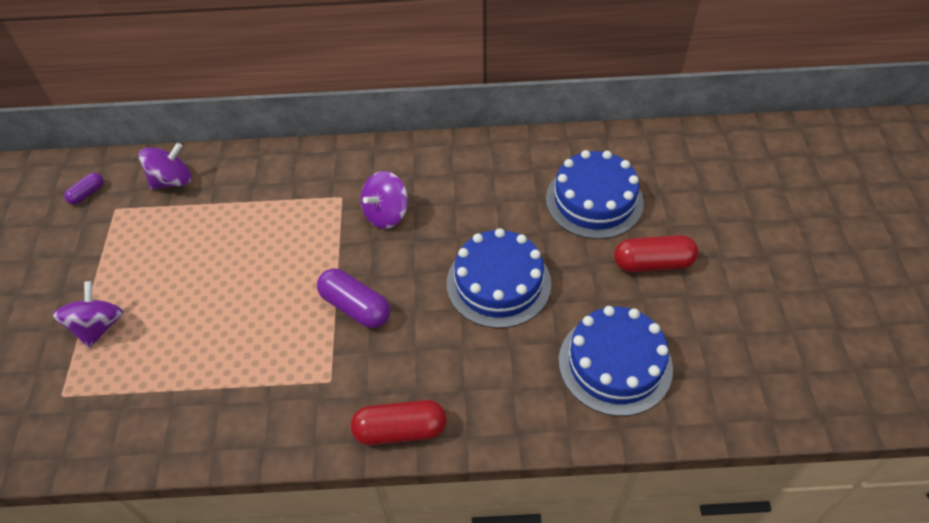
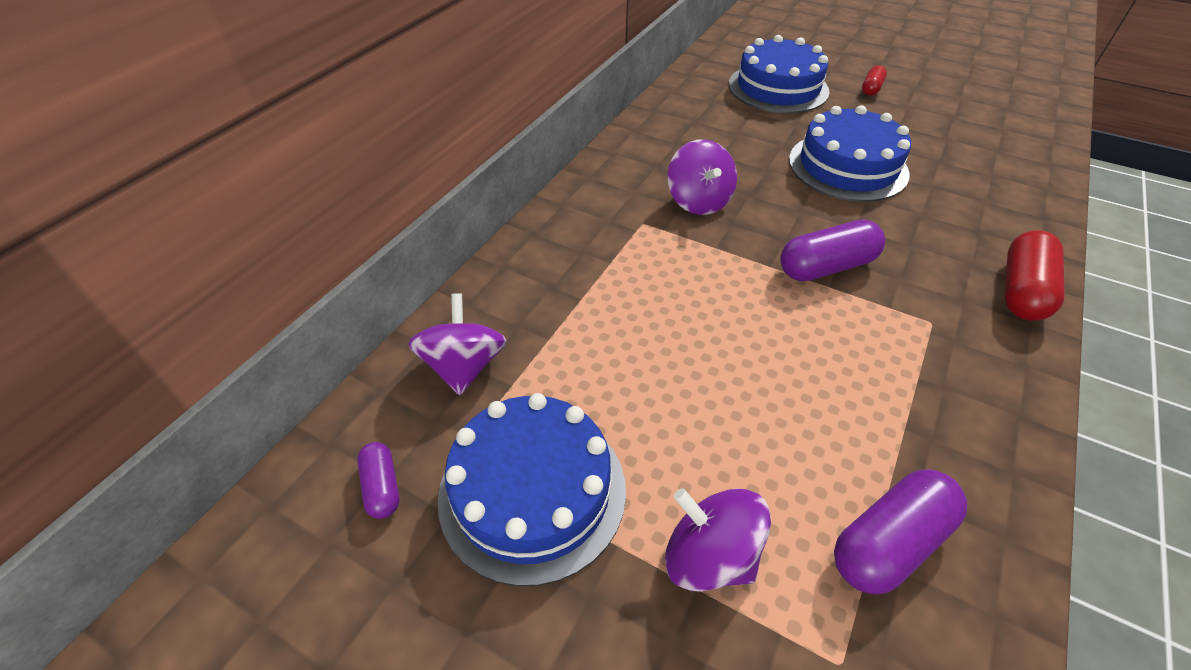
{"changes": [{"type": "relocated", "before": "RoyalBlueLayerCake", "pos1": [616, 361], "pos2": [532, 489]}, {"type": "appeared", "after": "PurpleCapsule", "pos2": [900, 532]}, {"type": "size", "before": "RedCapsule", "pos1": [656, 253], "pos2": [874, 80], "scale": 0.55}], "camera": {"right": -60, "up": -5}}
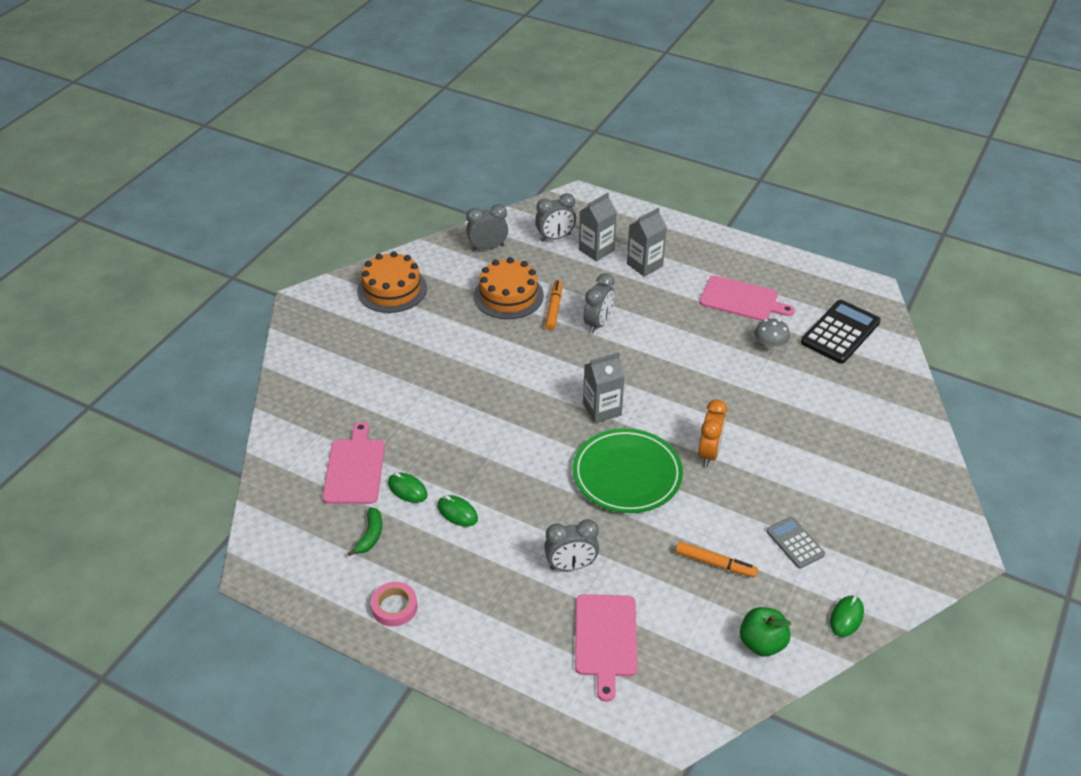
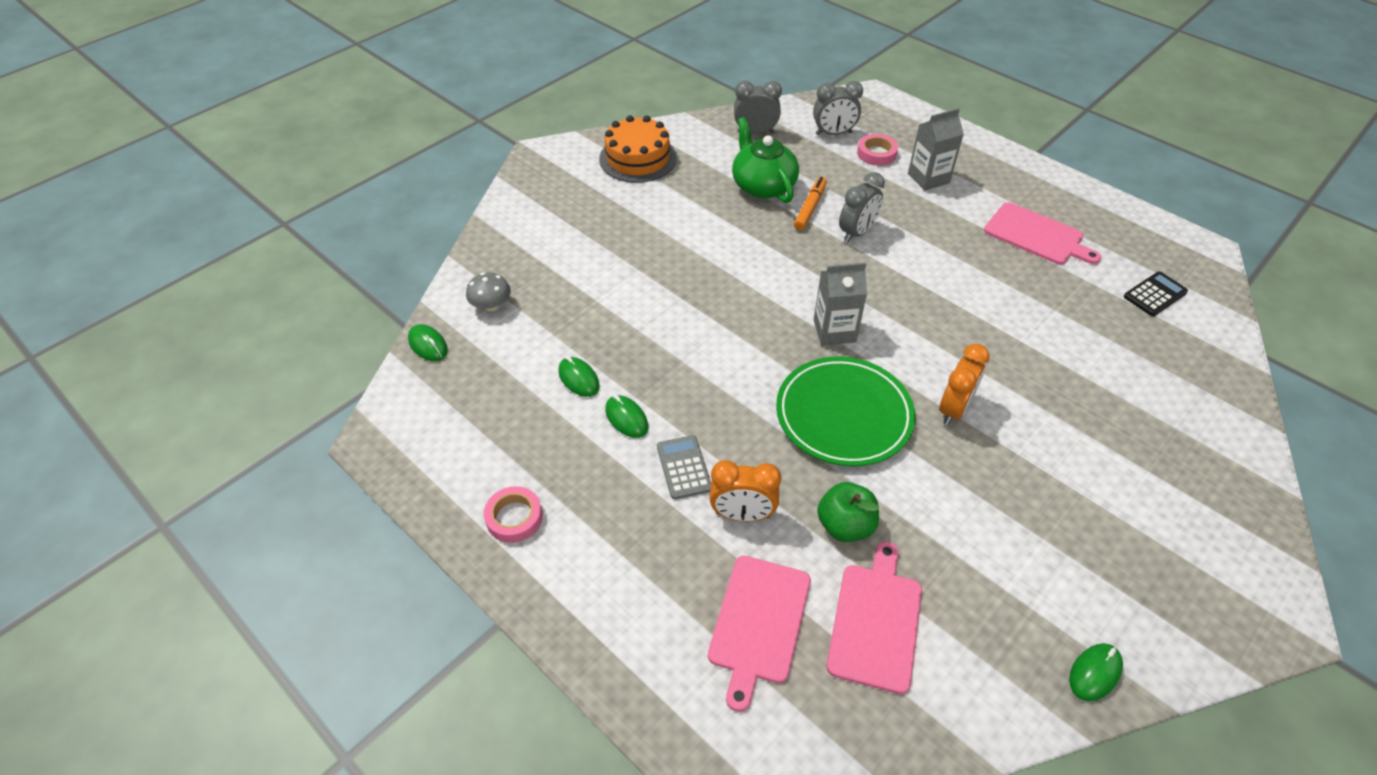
{"changes": [{"type": "appeared", "after": "EmeraldMouse", "pos2": [428, 342]}, {"type": "relocated", "before": "AshGreyFungus", "pos1": [772, 333], "pos2": [488, 292]}, {"type": "relocated", "before": "AshGreyAddingMachine", "pos1": [795, 542], "pos2": [684, 467]}, {"type": "colour", "before": "AshGreyAlarmClock", "after": "OrangeAlarmClock", "pos1": [571, 545], "pos2": [745, 491]}, {"type": "exchanged", "before": "OrangeLayerCake", "after": "EmeraldTeapot", "pos1": [509, 288], "pos2": [765, 160]}, {"type": "relocated", "before": "EmeraldAppleFruit", "pos1": [765, 632], "pos2": [848, 512]}, {"type": "relocated", "before": "RosyCuttingBoard", "pos1": [353, 463], "pos2": [874, 618]}, {"type": "exchanged", "before": "AshGreyCarton", "after": "RosyRollOfTape", "pos1": [598, 227], "pos2": [877, 150]}, {"type": "size", "before": "JetBlackAddingMachine", "pos1": [841, 332], "pos2": [1156, 294], "scale": 0.58}, {"type": "missing", "before": "EmeraldBanana", "pos1": [365, 531]}, {"type": "missing", "before": "OrangeFeltPen", "pos1": [717, 560]}], "camera": {"right": 15, "up": 5}}
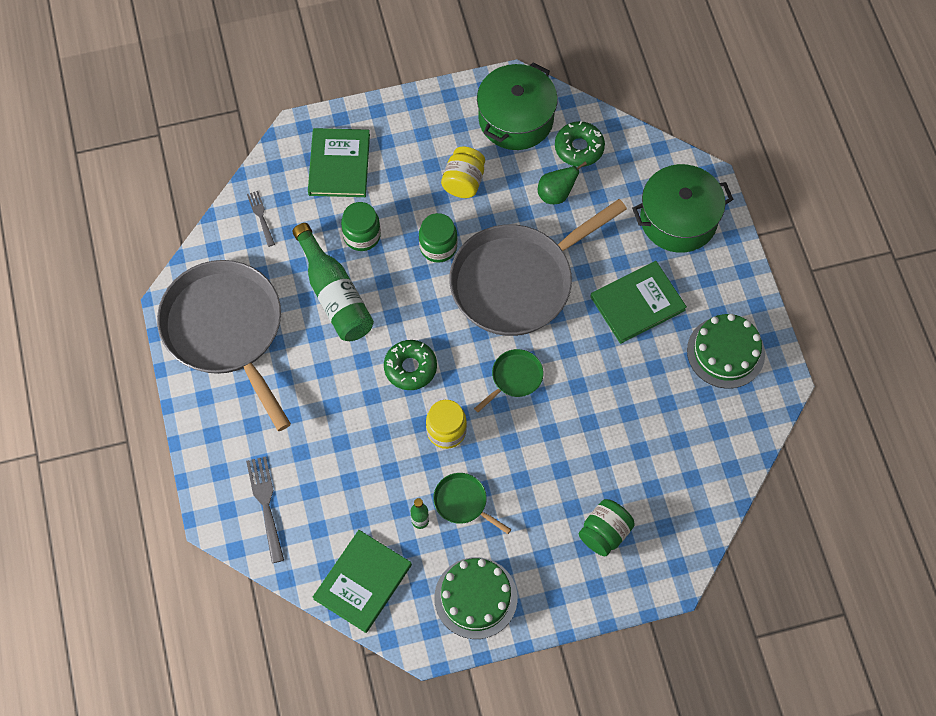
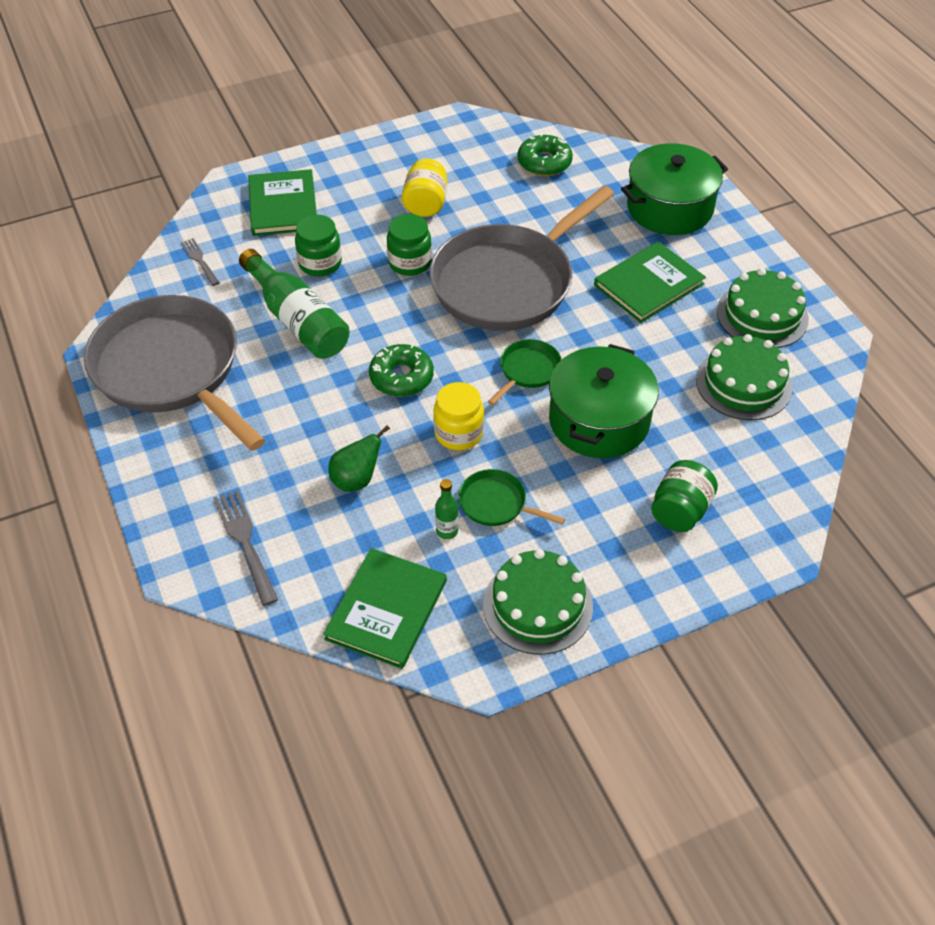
{"changes": [{"type": "relocated", "before": "EmeraldToyPear", "pos1": [562, 183], "pos2": [359, 458]}, {"type": "relocated", "before": "EmeraldPot", "pos1": [517, 106], "pos2": [604, 401]}, {"type": "appeared", "after": "EmeraldLayerCake", "pos2": [744, 377]}], "camera": {"right": -10, "up": -15}}
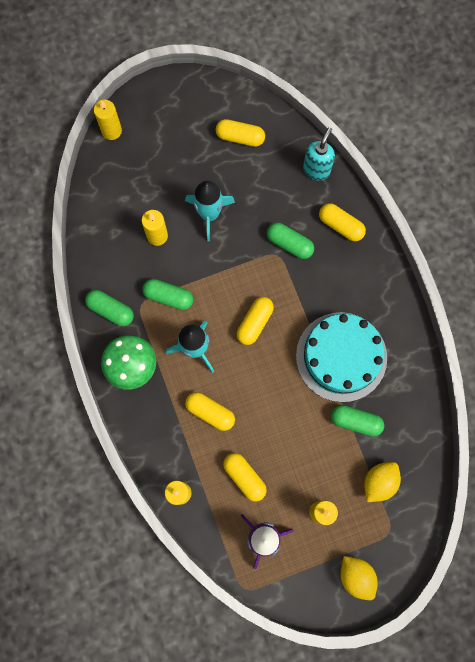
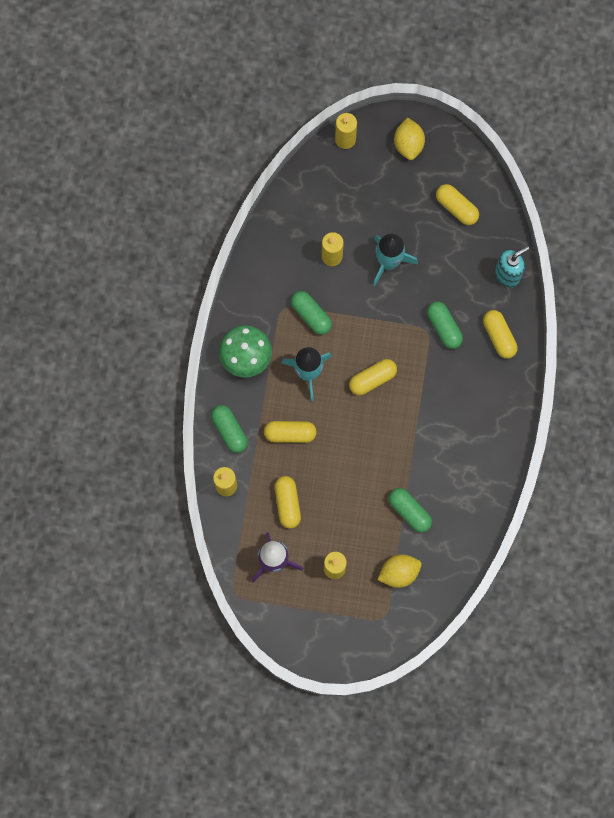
{"changes": [{"type": "relocated", "before": "EmeraldCapsule", "pos1": [109, 308], "pos2": [229, 429]}, {"type": "spun", "before": "GoldenCapsule", "pos1": [210, 411], "pos2": [290, 432], "turn": -60}, {"type": "relocated", "before": "GoldenLemon", "pos1": [359, 578], "pos2": [409, 138]}, {"type": "missing", "before": "TealLayerCake", "pos1": [341, 357]}], "camera": {"right": 30, "up": 0}}
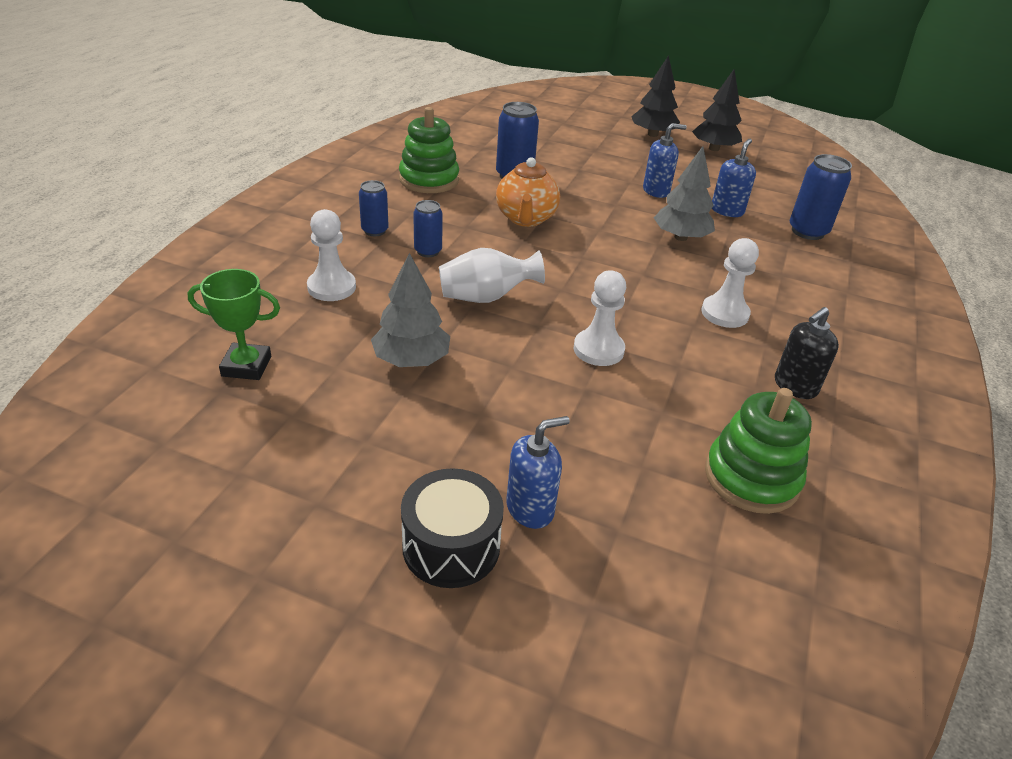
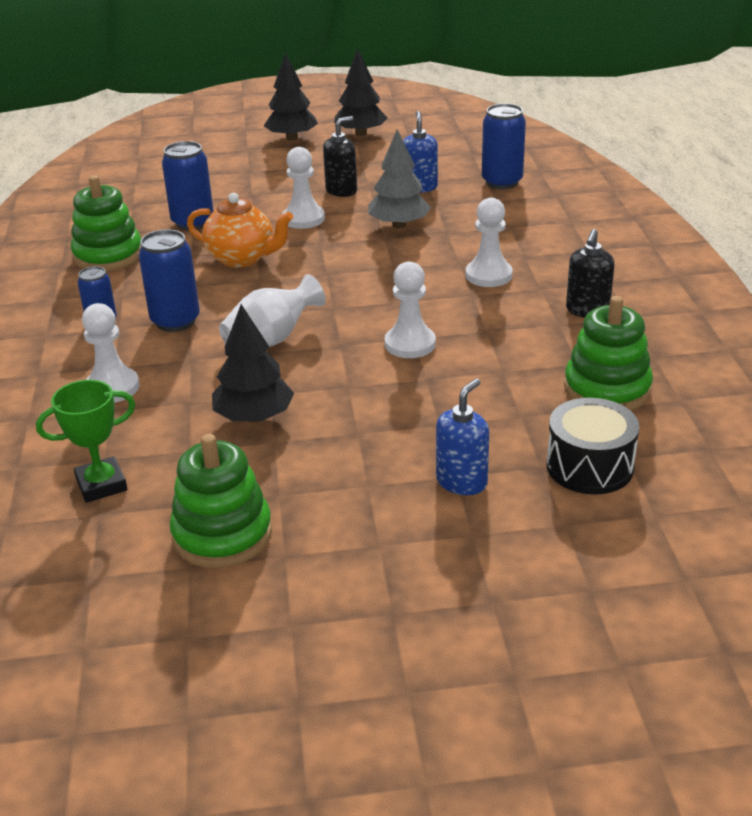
{"changes": [{"type": "size", "before": "RoyalBlueTin", "pos1": [428, 228], "pos2": [169, 280], "scale": 1.62}, {"type": "appeared", "after": "EmeraldStackingToy", "pos2": [221, 501]}, {"type": "spun", "before": "OrangeTeapot", "pos1": [528, 192], "pos2": [240, 230], "turn": -45}, {"type": "colour", "before": "AshGreyFirTree", "after": "JetBlackFirTree", "pos1": [410, 310], "pos2": [253, 363]}, {"type": "appeared", "after": "PureWhiteGamePawn", "pos2": [303, 188]}, {"type": "colour", "before": "RoyalBlueSoapPump", "after": "JetBlackSoapPump", "pos1": [665, 160], "pos2": [340, 156]}, {"type": "relocated", "before": "JetBlackDrum", "pos1": [452, 528], "pos2": [593, 446]}], "camera": {"right": -25, "up": -5}}
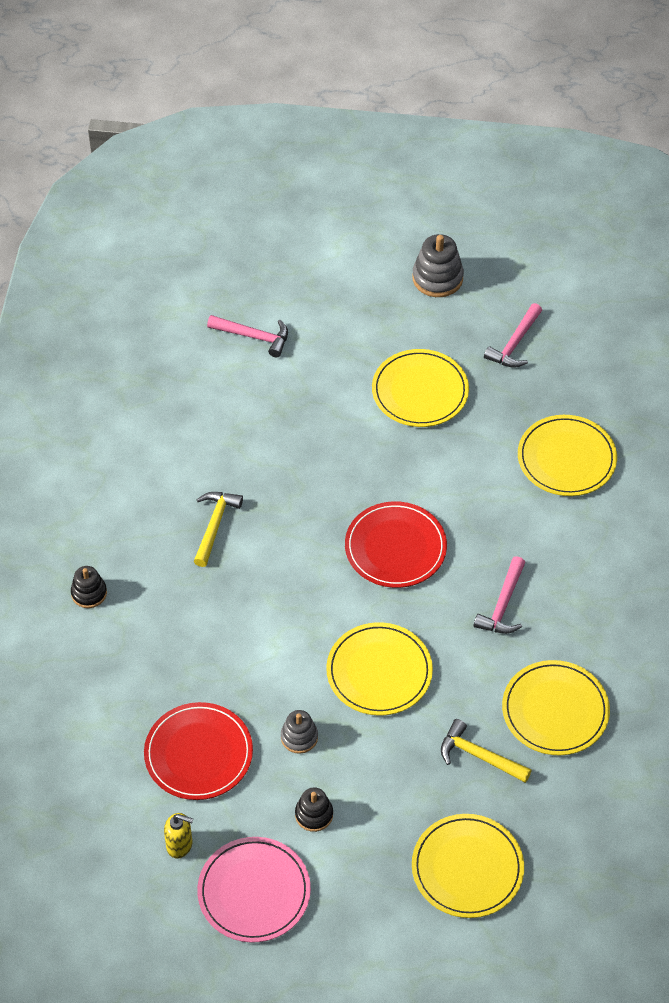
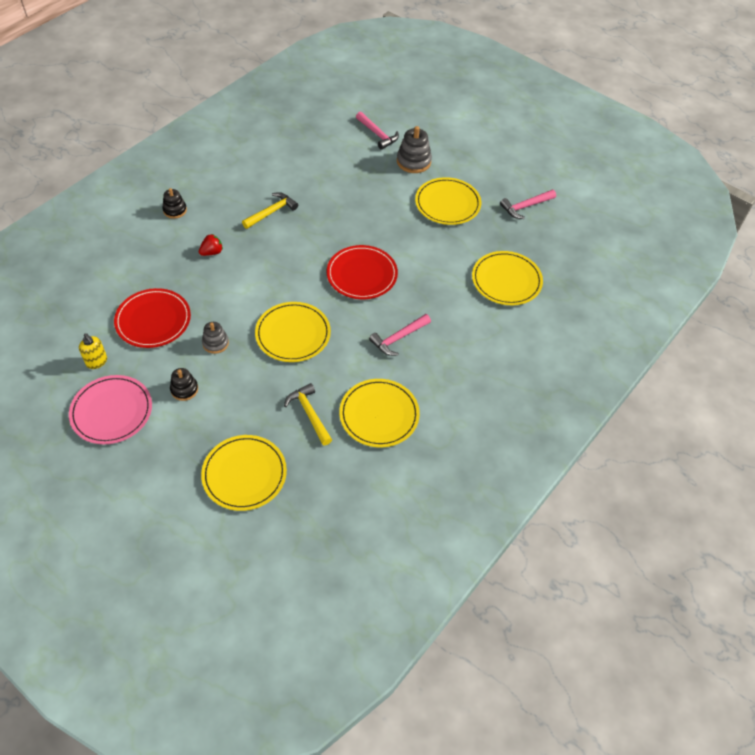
{"changes": [{"type": "appeared", "after": "RedToyStrawberry", "pos2": [211, 245]}, {"type": "relocated", "before": "AshGreyStackingToy", "pos1": [438, 265], "pos2": [414, 149]}], "camera": {"right": 30, "up": 0}}
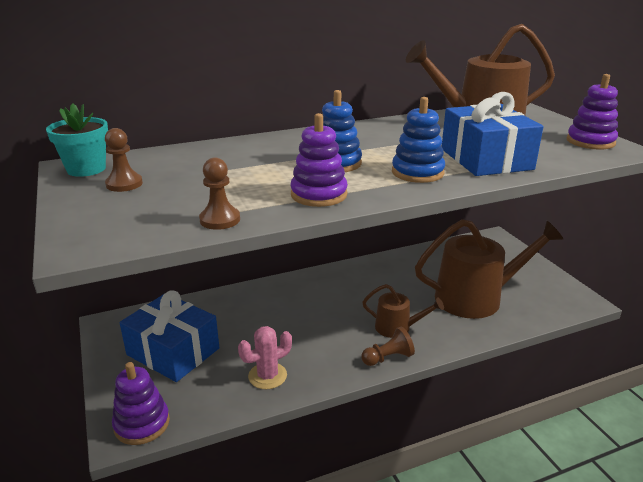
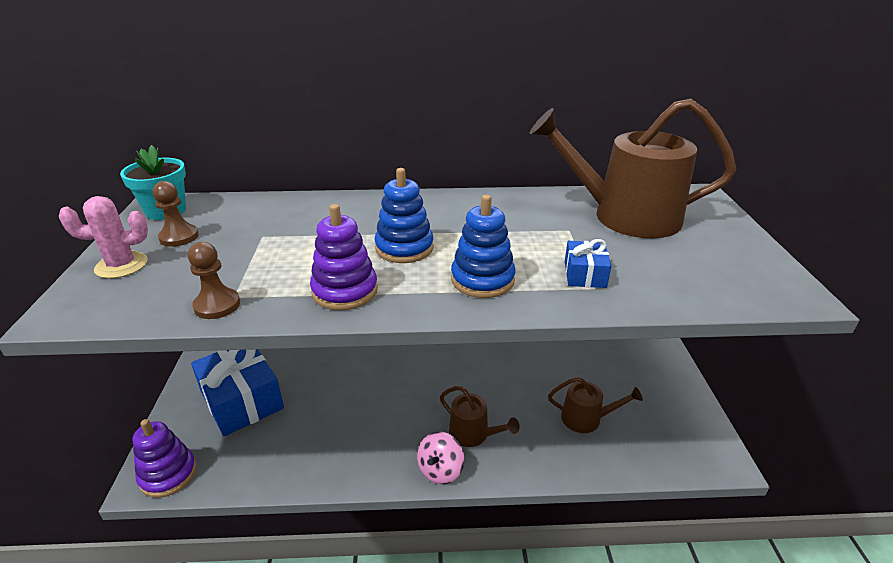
{"changes": [{"type": "relocated", "before": "RosyPricklyPlant", "pos1": [265, 357], "pos2": [103, 237]}, {"type": "exchanged", "before": "RussetGamePawn", "after": "RosyToyTop", "pos1": [388, 346], "pos2": [440, 458]}, {"type": "size", "before": "RussetSprinklingCan", "pos1": [489, 269], "pos2": [595, 405], "scale": 0.5}, {"type": "size", "before": "RoyalBlueGift", "pos1": [492, 134], "pos2": [588, 263], "scale": 0.46}, {"type": "missing", "before": "PurpleStackingToy", "pos1": [592, 112]}], "camera": {"right": 20, "up": 5}}
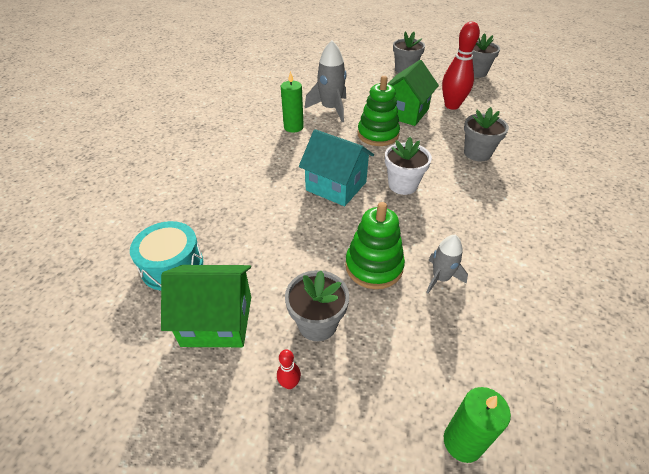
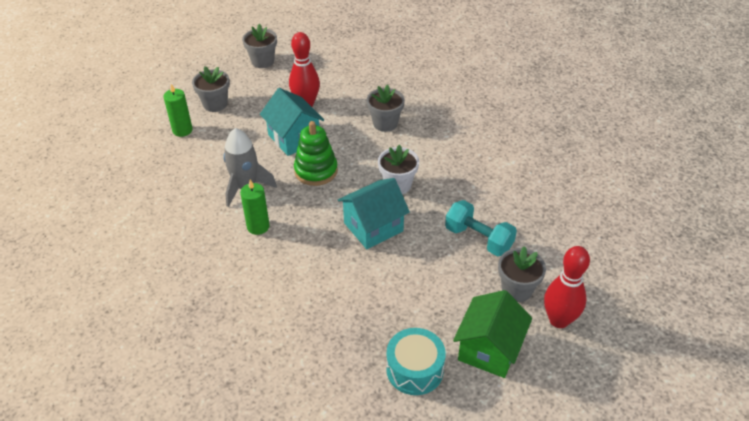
{"changes": [{"type": "relocated", "before": "EmeraldCandle", "pos1": [477, 425], "pos2": [178, 110]}, {"type": "colour", "before": "EmeraldHouse", "after": "TealHouse", "pos1": [413, 93], "pos2": [292, 122]}, {"type": "exchanged", "before": "EmeraldStackingToy", "after": "TealFreeWeight", "pos1": [375, 245], "pos2": [481, 228]}, {"type": "size", "before": "RedBowlingPin", "pos1": [289, 369], "pos2": [567, 287], "scale": 2.37}, {"type": "missing", "before": "AshGreyRocket", "pos1": [447, 264]}], "camera": {"right": -65, "up": 0}}
